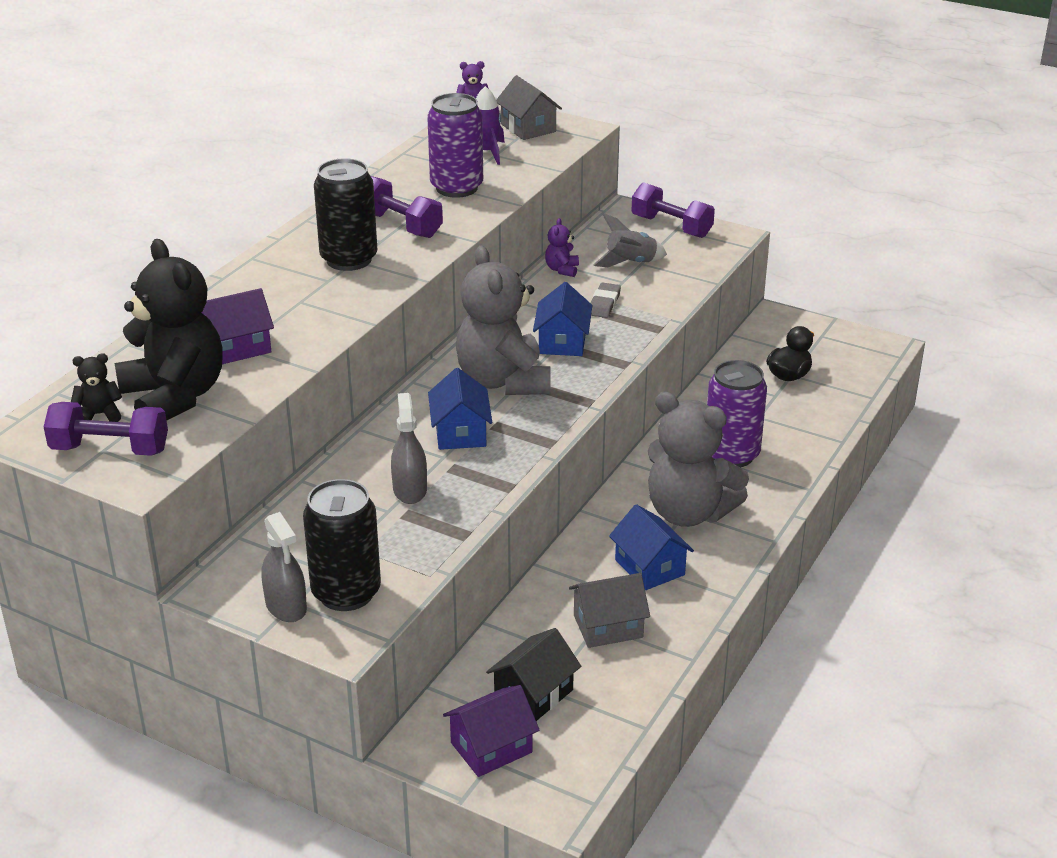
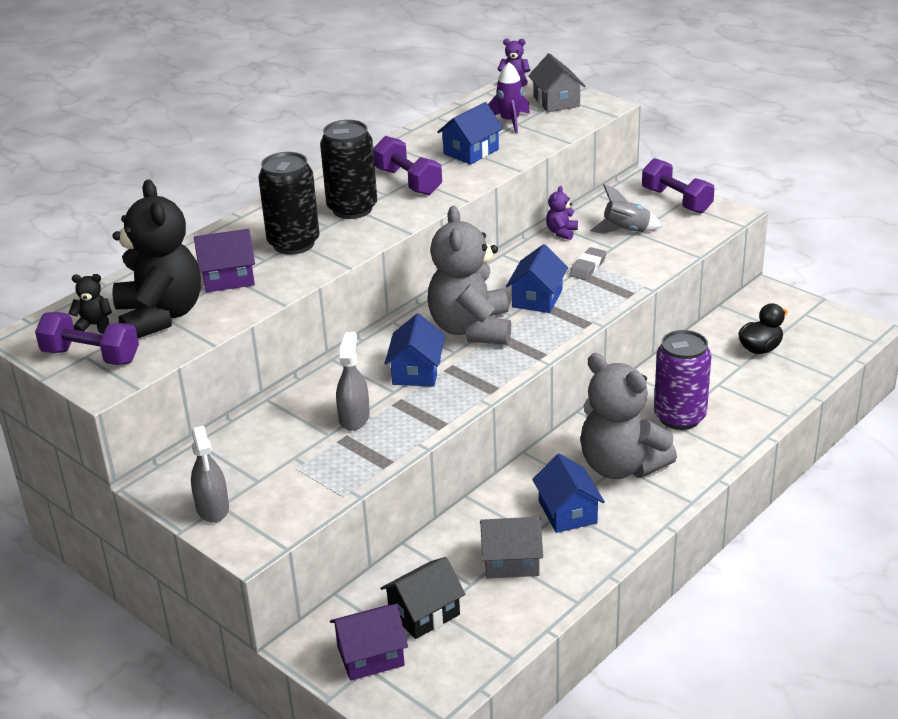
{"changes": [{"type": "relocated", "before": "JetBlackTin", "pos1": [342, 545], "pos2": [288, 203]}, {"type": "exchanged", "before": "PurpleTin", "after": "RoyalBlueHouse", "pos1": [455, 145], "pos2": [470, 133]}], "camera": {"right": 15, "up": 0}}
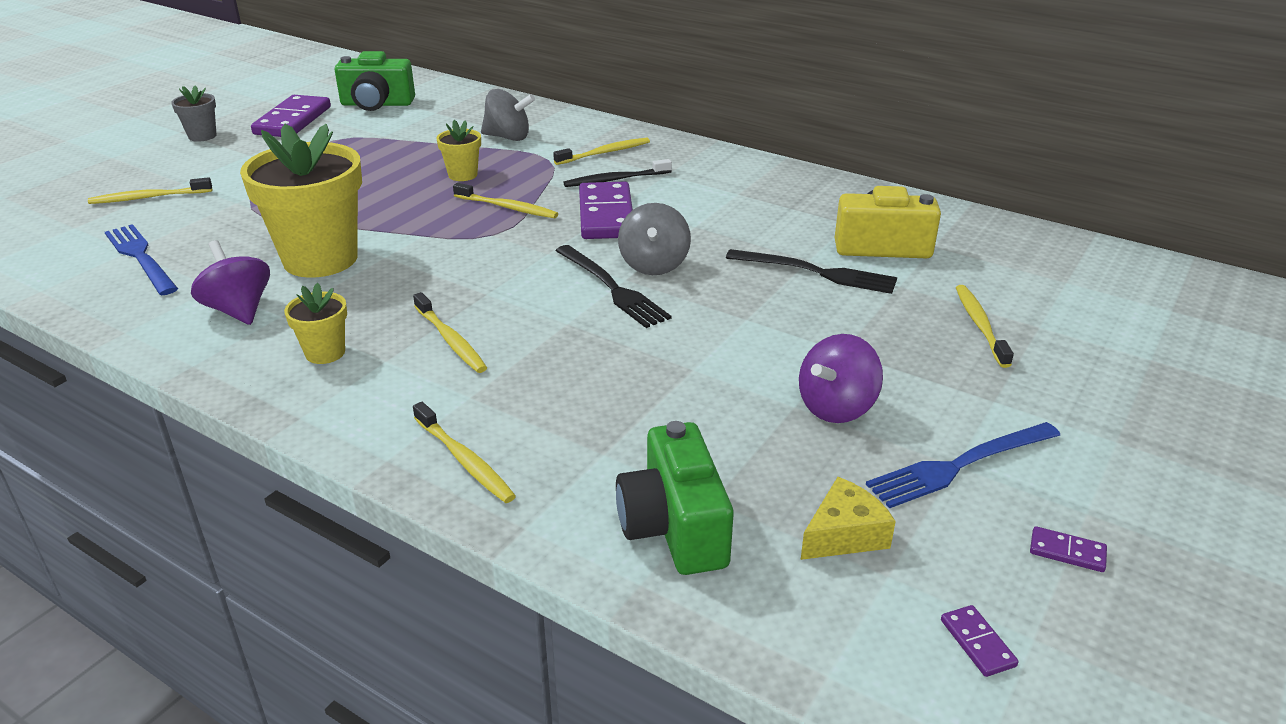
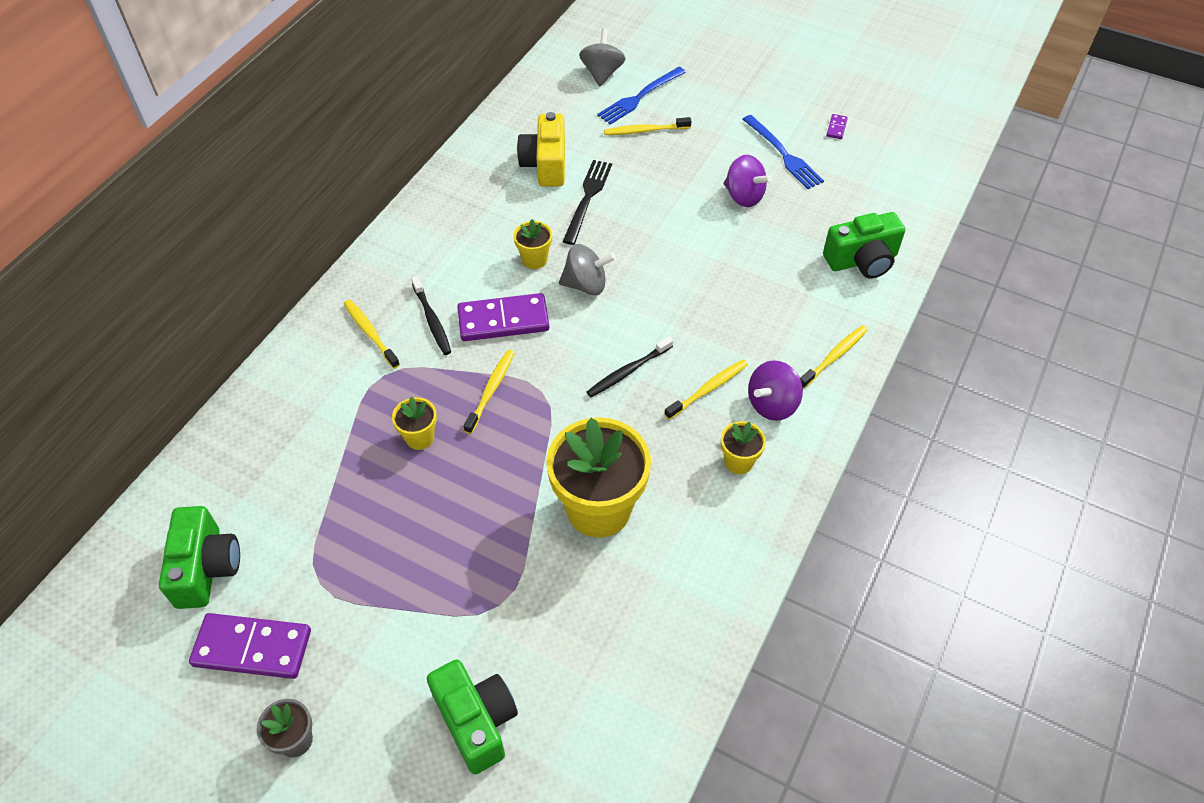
{"changes": [{"type": "exchanged", "before": "GoldenToothbrush", "after": "EmeraldCamera", "pos1": [150, 190], "pos2": [472, 716]}, {"type": "appeared", "after": "GoldenPottedPlant", "pos2": [532, 244]}, {"type": "relocated", "before": "AshGreyToyTop", "pos1": [508, 115], "pos2": [602, 57]}, {"type": "appeared", "after": "JetBlackToothbrush", "pos2": [630, 366]}, {"type": "relocated", "before": "RoyalBlueDinnerFork", "pos1": [141, 259], "pos2": [641, 96]}, {"type": "relocated", "before": "PurpleToyTop", "pos1": [230, 282], "pos2": [775, 390]}, {"type": "missing", "before": "JetBlackDinnerFork", "pos1": [613, 286]}, {"type": "missing", "before": "GoldenCheese", "pos1": [848, 518]}, {"type": "missing", "before": "PurpleDominoPiece", "pos1": [980, 641]}], "camera": {"right": -95, "up": 20}}
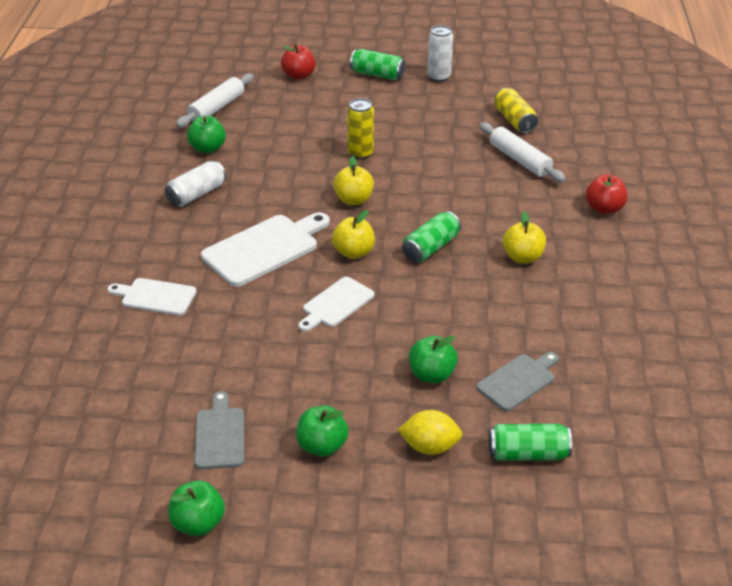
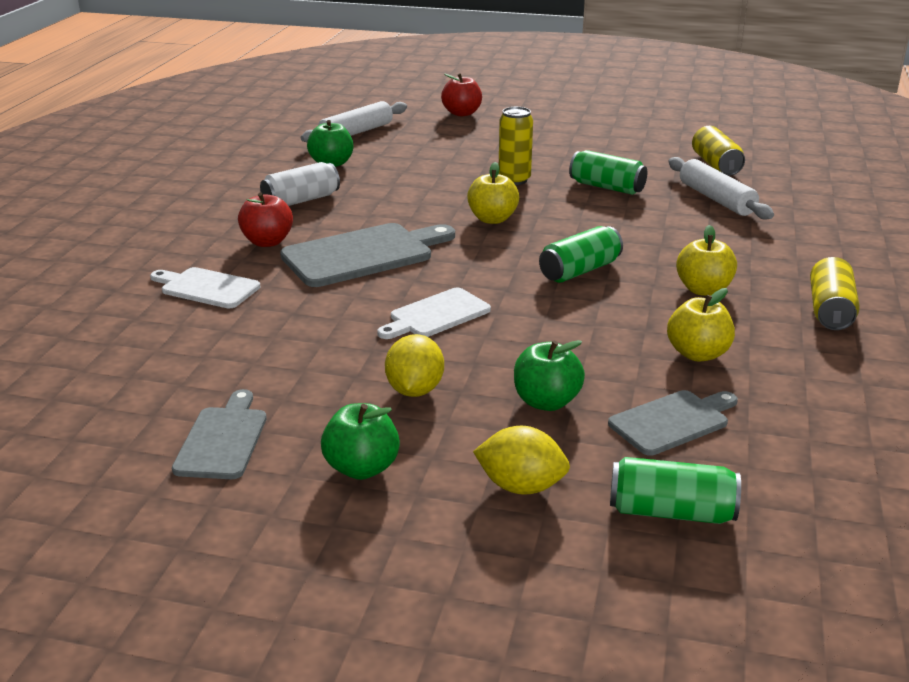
{"changes": [{"type": "relocated", "before": "RedAppleFruit", "pos1": [606, 194], "pos2": [265, 219]}, {"type": "colour", "before": "PureWhiteCuttingBoard", "after": "AshGreyCuttingBoard", "pos1": [265, 249], "pos2": [367, 255]}, {"type": "appeared", "after": "GoldenLemon", "pos2": [414, 365]}, {"type": "relocated", "before": "EmeraldTin", "pos1": [377, 64], "pos2": [608, 172]}, {"type": "relocated", "before": "GoldenAppleFruit", "pos1": [353, 234], "pos2": [701, 325]}, {"type": "appeared", "after": "GoldenTin", "pos2": [835, 293]}, {"type": "missing", "before": "EmeraldAppleFruit", "pos1": [196, 508]}, {"type": "missing", "before": "PureWhiteTin", "pos1": [440, 53]}], "camera": {"right": 10, "up": -10}}
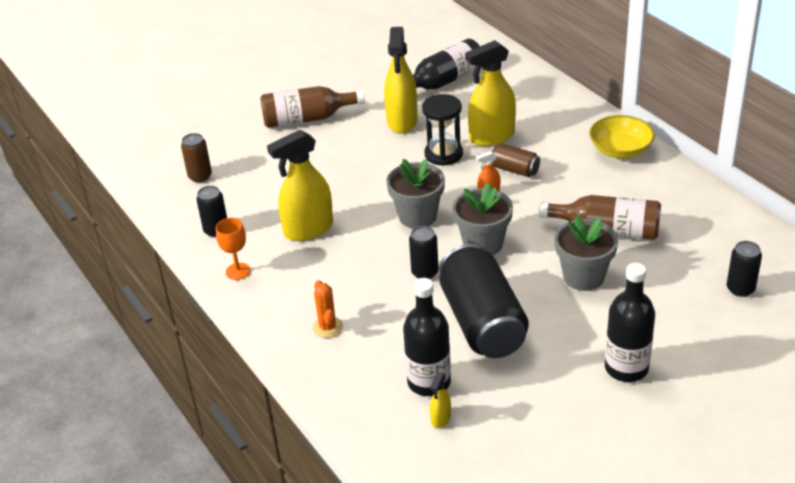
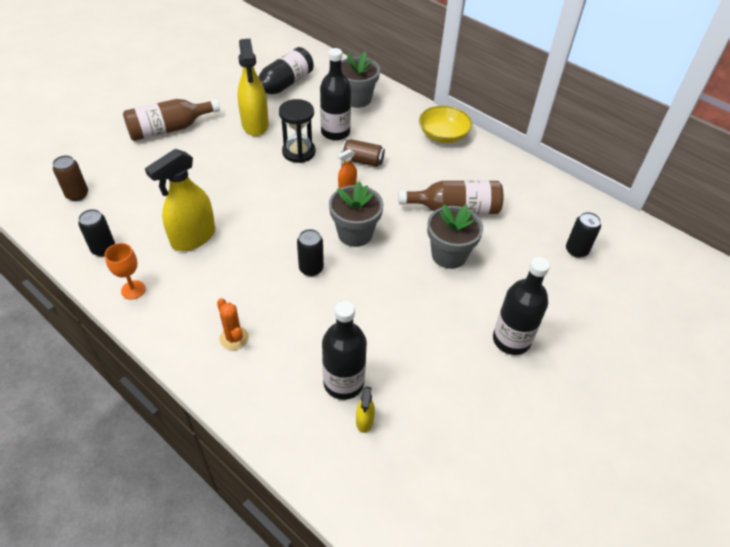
{"changes": [{"type": "exchanged", "before": "GoldenSprayer", "after": "JetBlackDrinkBottle", "pos1": [490, 93], "pos2": [335, 94]}, {"type": "relocated", "before": "AshGreyPottedPlant", "pos1": [416, 193], "pos2": [360, 79]}, {"type": "missing", "before": "JetBlackTin", "pos1": [484, 301]}], "camera": {"right": -20, "up": 10}}
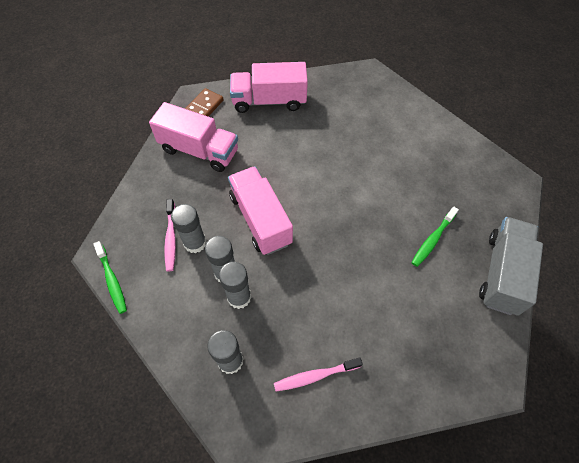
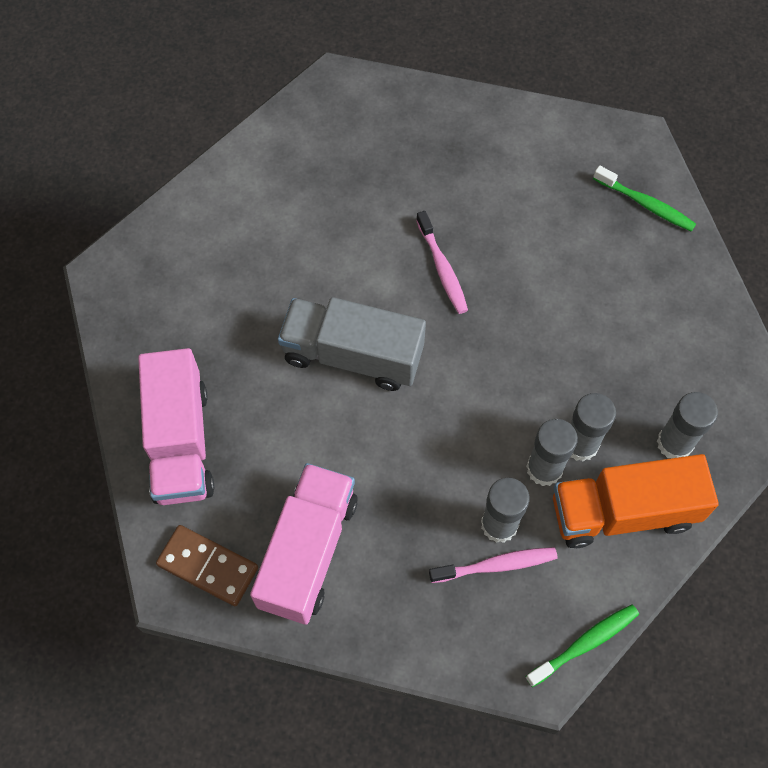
{"changes": [{"type": "relocated", "before": "AshGreyToyTruck", "pos1": [511, 266], "pos2": [352, 344]}, {"type": "relocated", "before": "RosyToothbrush", "pos1": [318, 374], "pos2": [442, 262]}, {"type": "appeared", "after": "OrangeToyTruck", "pos2": [636, 501]}, {"type": "relocated", "before": "EmeraldToothbrush", "pos1": [435, 236], "pos2": [644, 198]}, {"type": "missing", "before": "RosyToyTruck", "pos1": [260, 210]}], "camera": {"right": -95, "up": 5}}
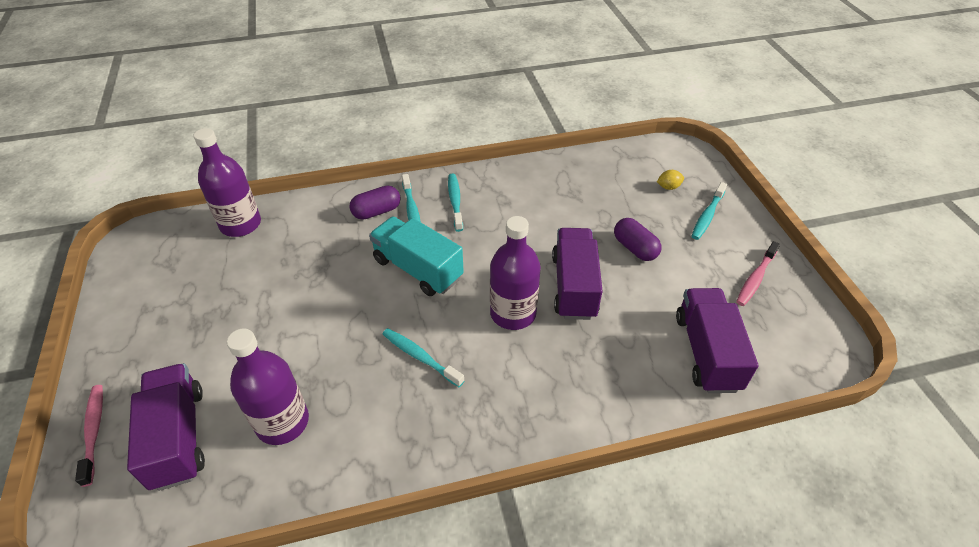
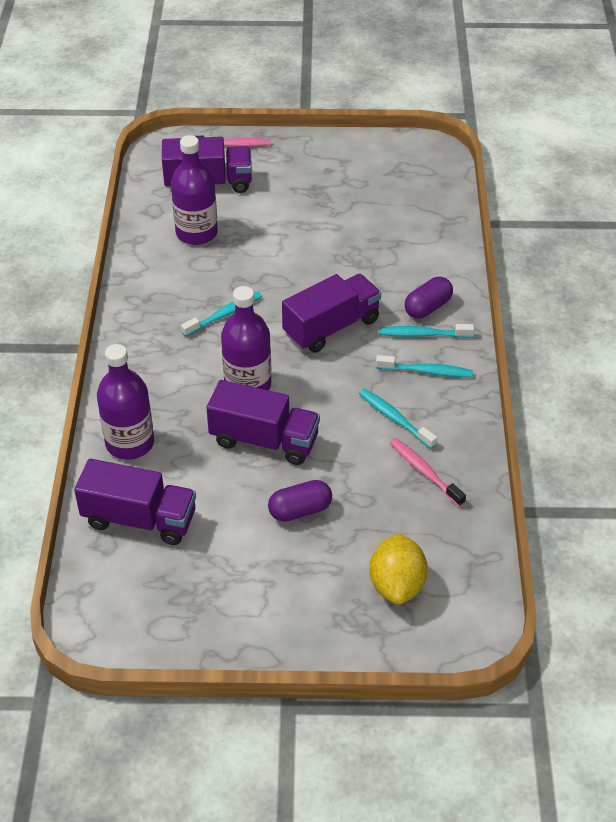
{"changes": [{"type": "relocated", "before": "PurpleDrinkBottle", "pos1": [227, 182], "pos2": [125, 402]}, {"type": "colour", "before": "TealToyTruck", "after": "PurpleToyTruck", "pos1": [416, 256], "pos2": [331, 313]}, {"type": "relocated", "before": "TealToothbrush", "pos1": [709, 211], "pos2": [398, 419]}, {"type": "size", "before": "GoldenLemon", "pos1": [670, 180], "pos2": [399, 569], "scale": 2.07}, {"type": "relocated", "before": "RosyToothbrush", "pos1": [758, 273], "pos2": [428, 472]}, {"type": "spun", "before": "PurpleCapsule", "pos1": [374, 202], "pos2": [429, 298], "turn": 60}], "camera": {"right": 105, "up": 0}}
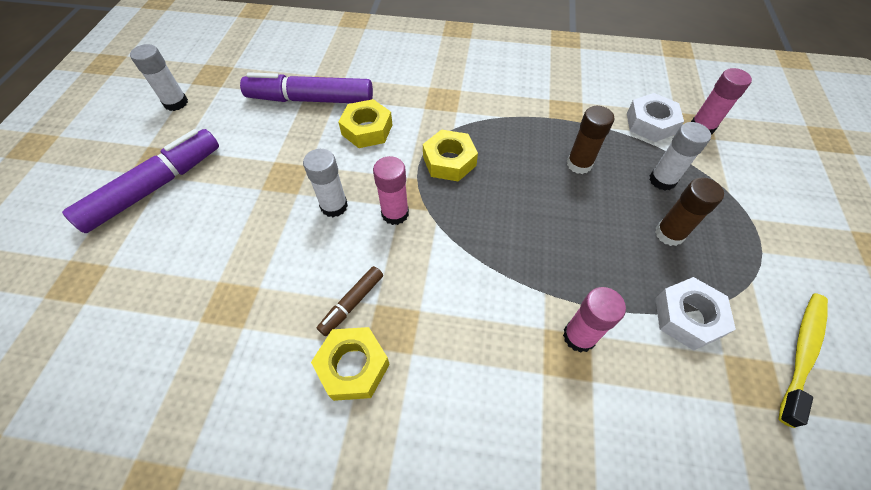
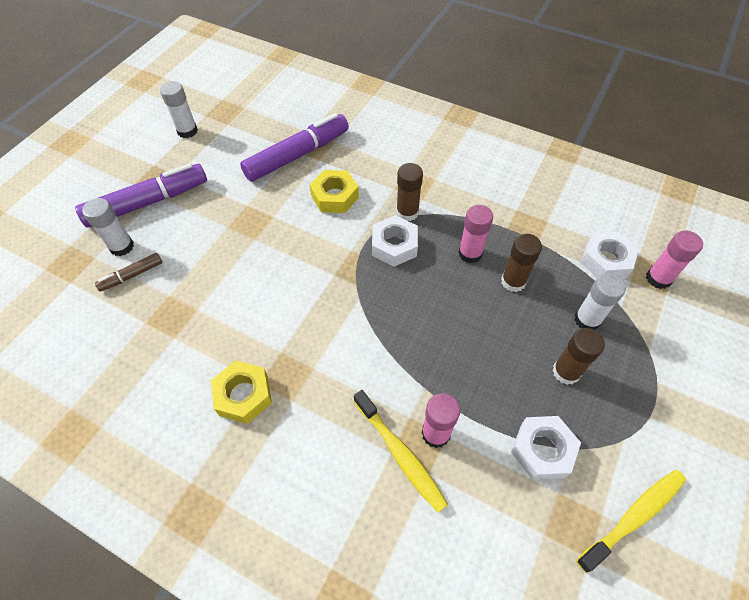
{"changes": [{"type": "relocated", "before": "PureWhiteGlue", "pos1": [325, 183], "pos2": [108, 227]}, {"type": "relocated", "before": "RussetFeltPen", "pos1": [350, 301], "pos2": [129, 272]}, {"type": "spun", "before": "PurpleFeltPen", "pos1": [306, 87], "pos2": [294, 147], "turn": 120}, {"type": "appeared", "after": "GoldenToothbrush", "pos2": [401, 451]}, {"type": "colour", "before": "GoldenNut", "after": "PureWhiteNut", "pos1": [450, 155], "pos2": [395, 241]}, {"type": "appeared", "after": "RussetGlue", "pos2": [409, 192]}, {"type": "relocated", "before": "RosyGlue", "pos1": [391, 190], "pos2": [475, 234]}], "camera": {"right": 20, "up": 0}}
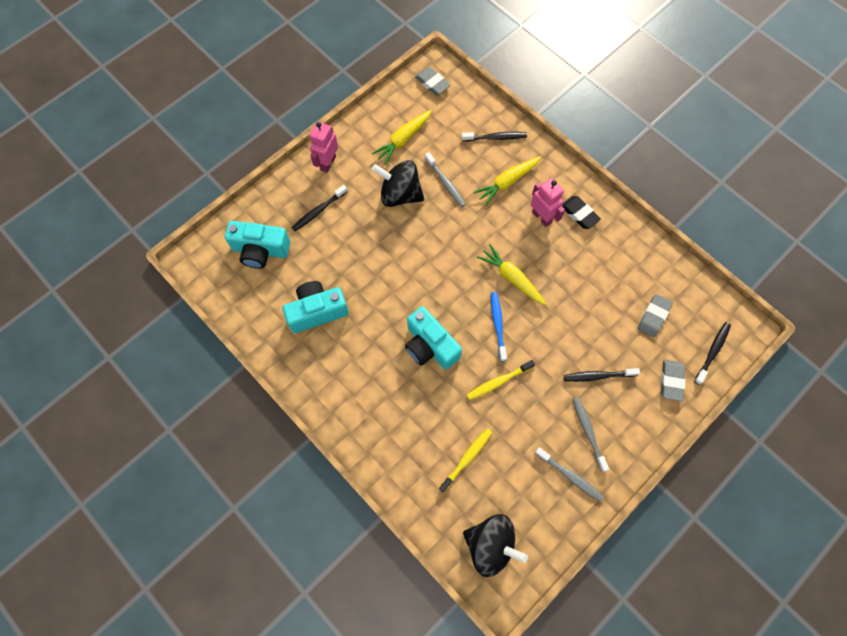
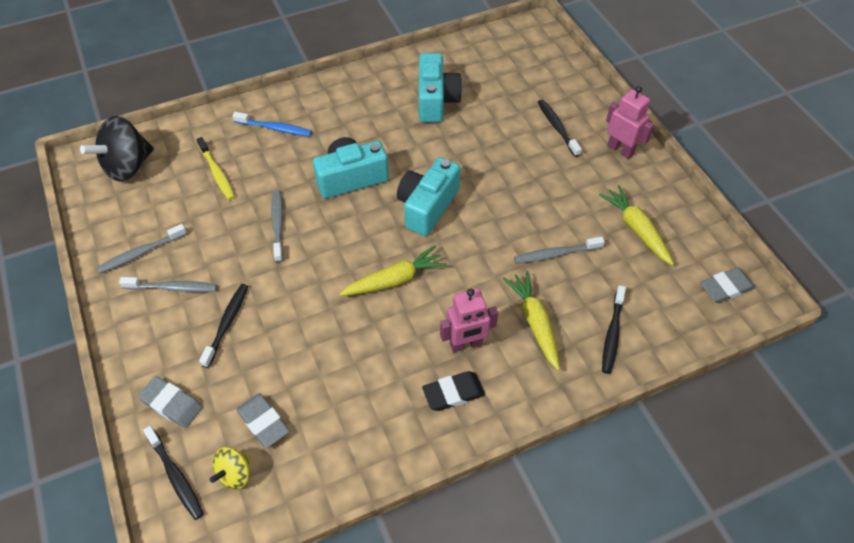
{"changes": [{"type": "appeared", "after": "GoldenToyTop", "pos2": [230, 468]}, {"type": "relocated", "before": "RoyalBlueToothbrush", "pos1": [499, 326], "pos2": [272, 124]}, {"type": "colour", "before": "GoldenToothbrush", "after": "AshGreyToothbrush", "pos1": [501, 380], "pos2": [277, 226]}, {"type": "relocated", "before": "TealCamera", "pos1": [257, 245], "pos2": [428, 196]}, {"type": "missing", "before": "JetBlackToyTop", "pos1": [398, 183]}], "camera": {"right": 110, "up": -15}}
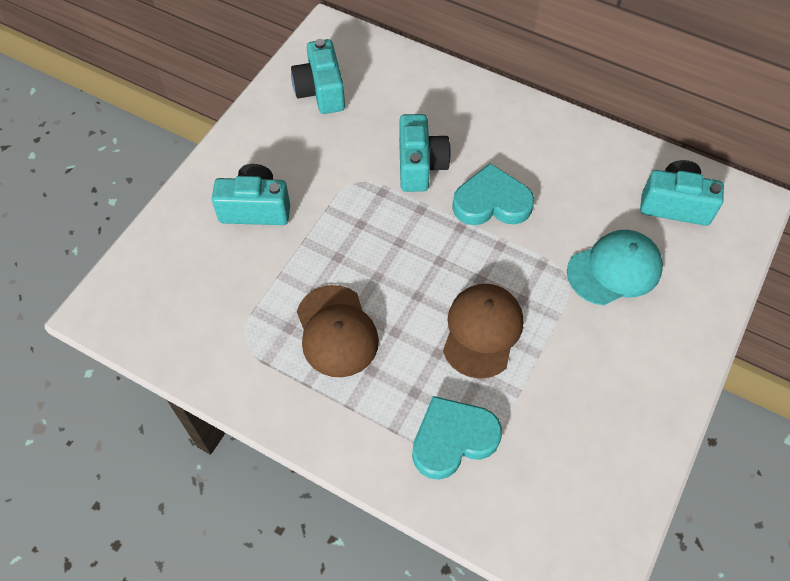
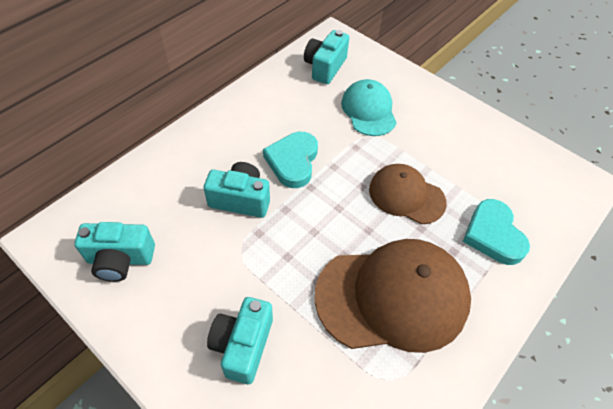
{"changes": [{"type": "size", "before": "RussetCap", "pos1": [338, 331], "pos2": [393, 296], "scale": 1.72}], "camera": {"right": -80, "up": -5}}
